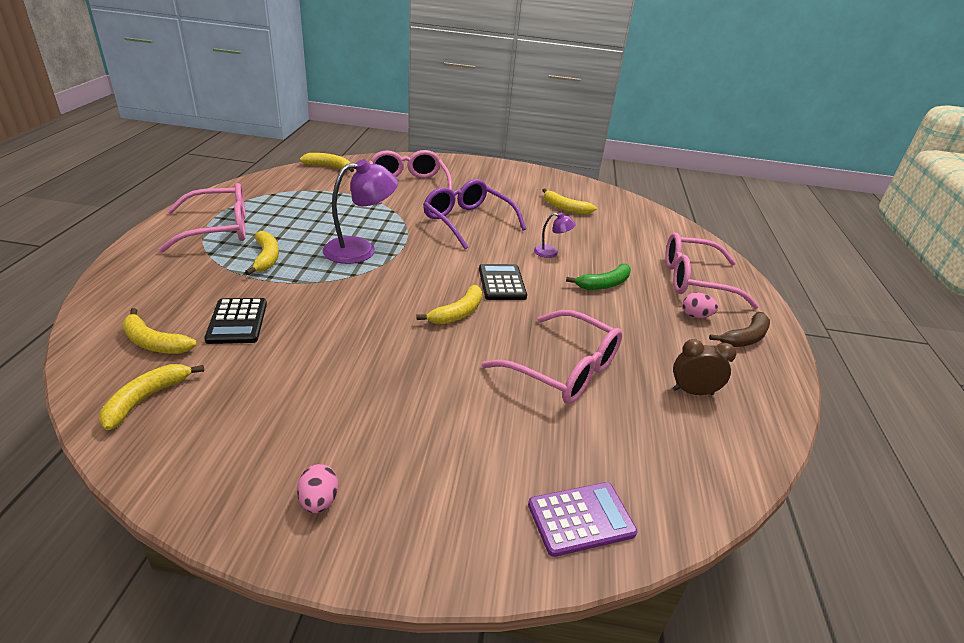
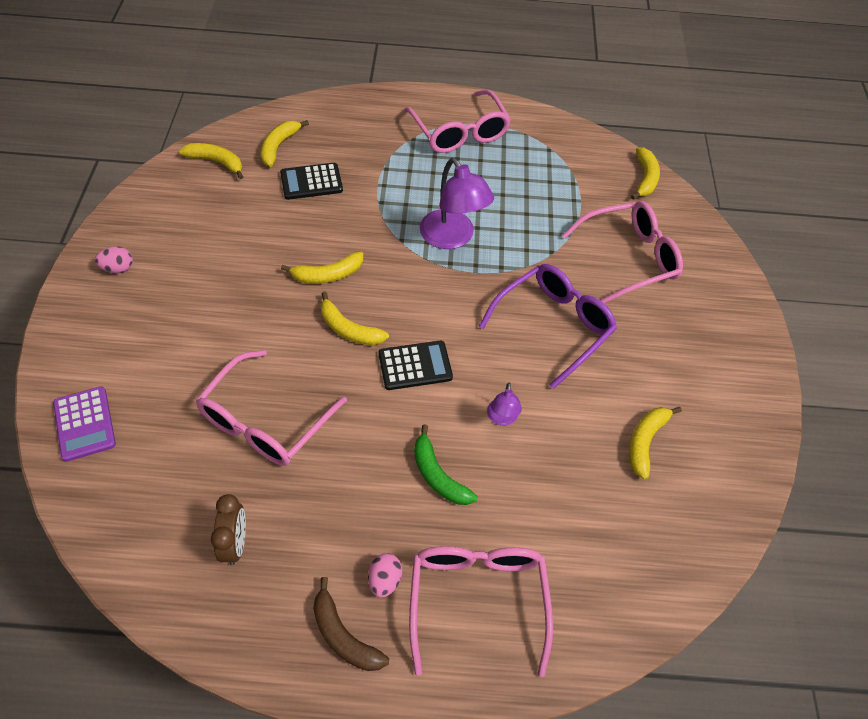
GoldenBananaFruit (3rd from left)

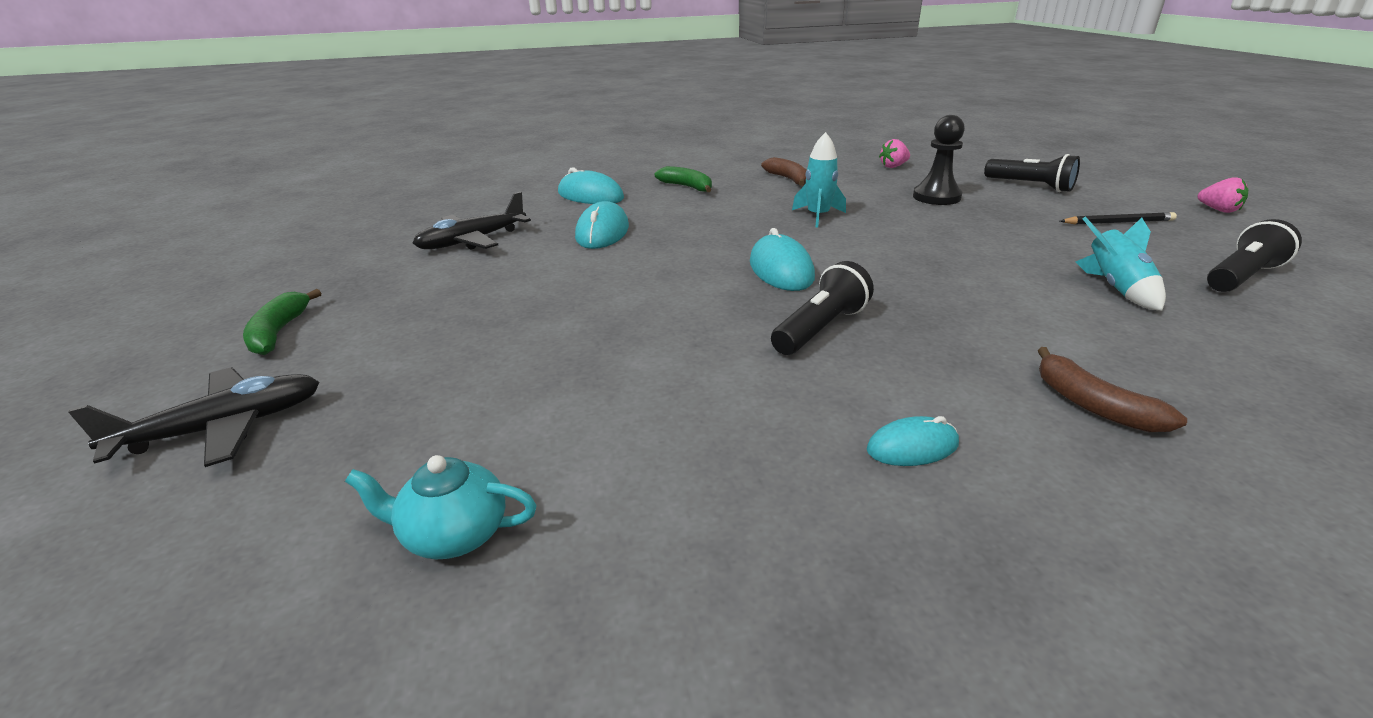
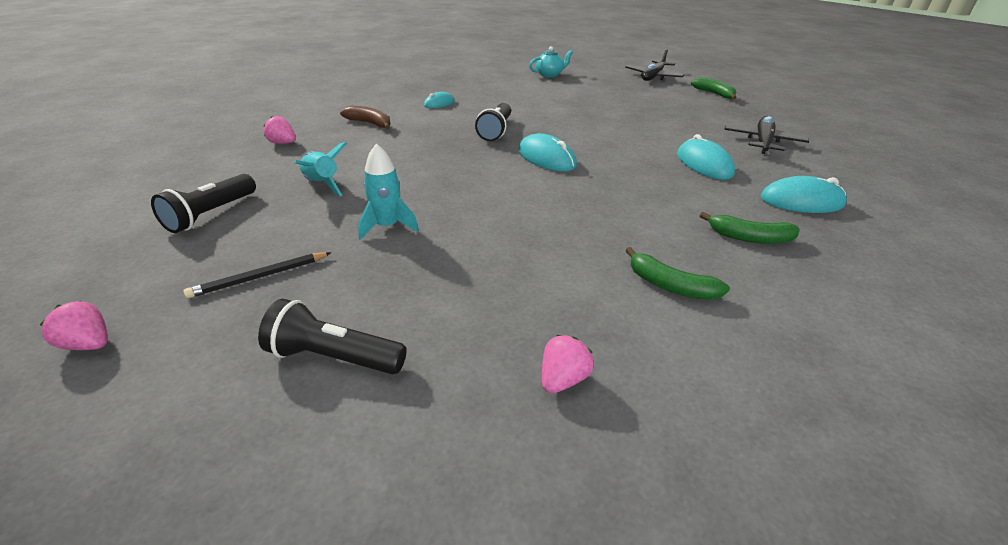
EbonyPawn; TealToyRocket (2nd from left); EmeraldBananaFruit (1st from left); RosePinkStrawberry (2nd from left)

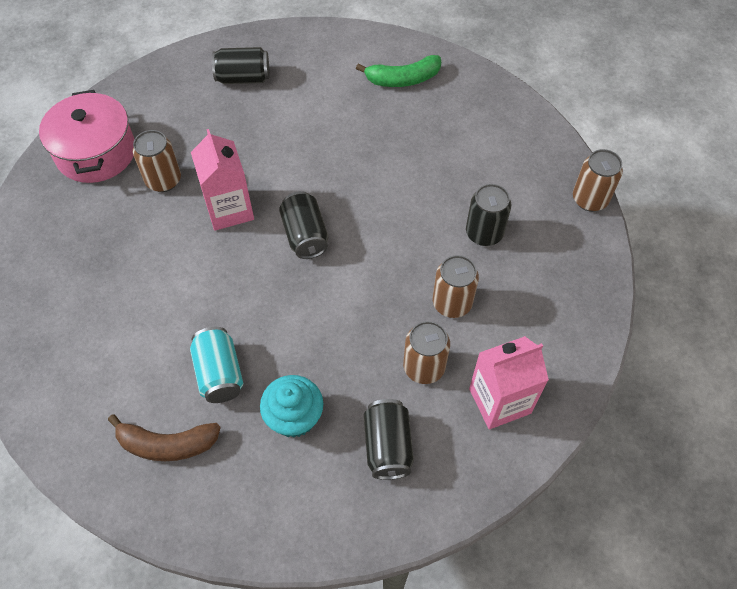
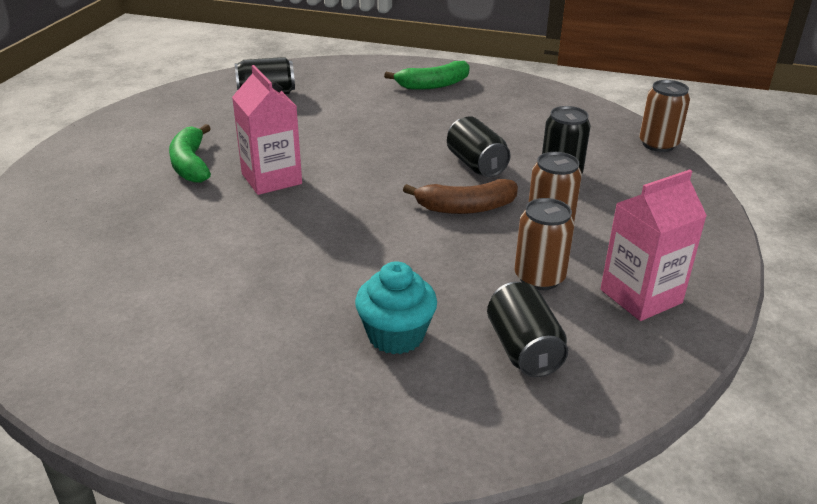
RosePinkStockpot; EmeraldBananaFruit (1st from left); EbonySodaCan (2nd from left); TealSodaCan; DarkBrownBananaFruit

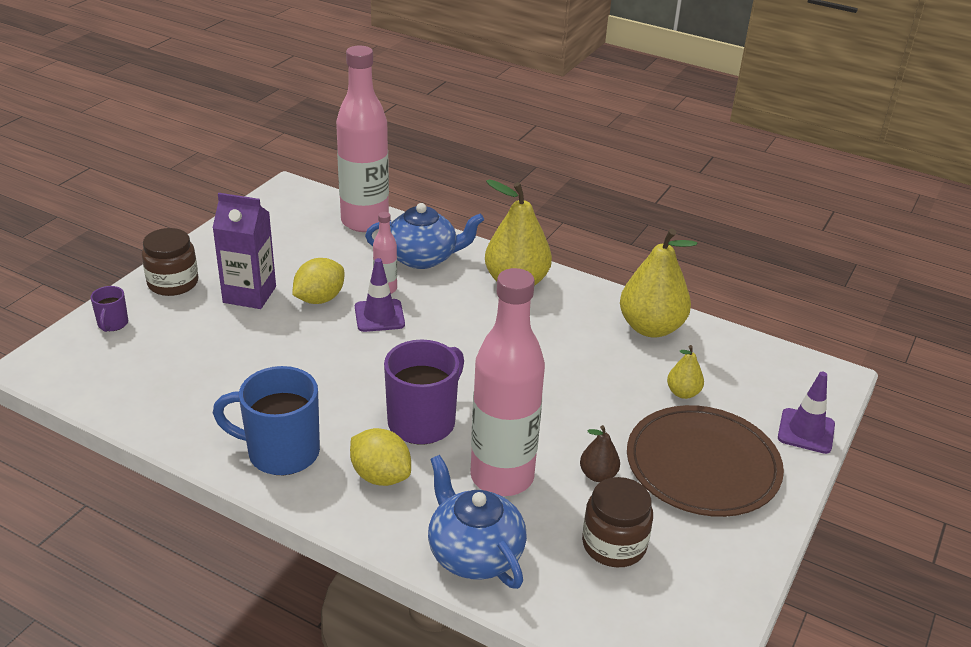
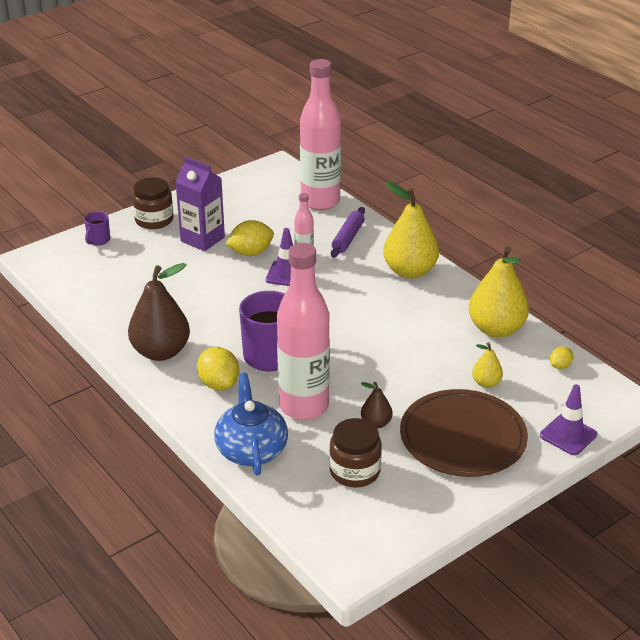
PurplePastryRoller; DarkBrownPear (1st from left); GoldenToyLemon (3rd from left)

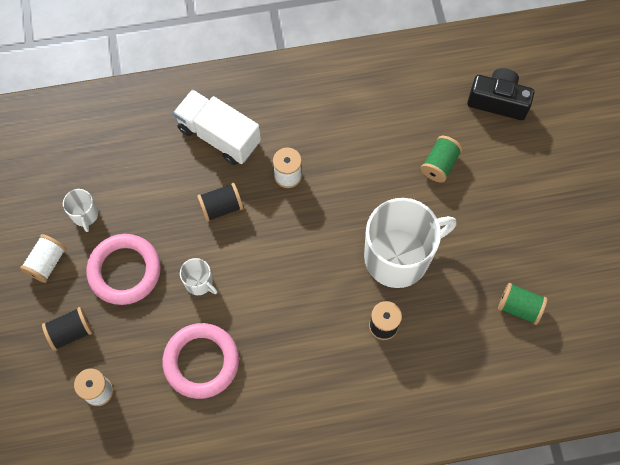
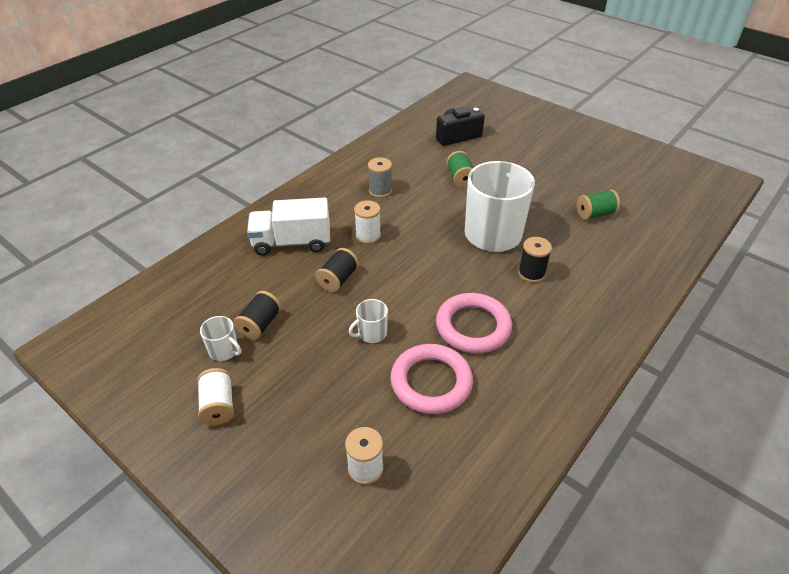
RosePinkTorus (2nd from left); PureWhiteMug (2nd from left); EbonySpool (1st from left); GraySpool

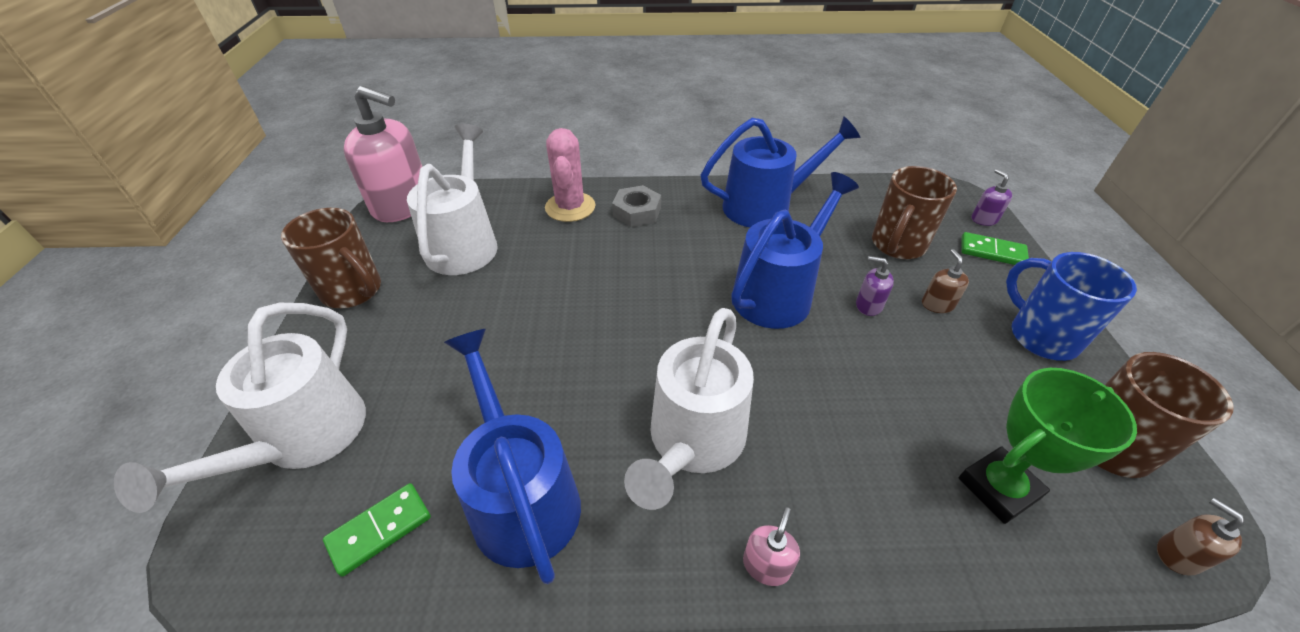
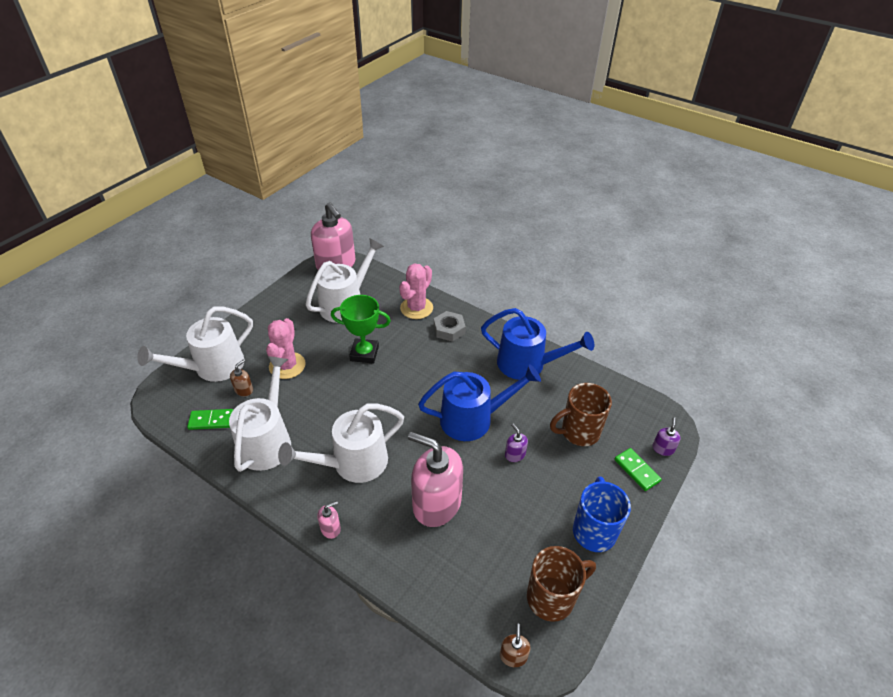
DarkBrownMug (1st from left in the first image); DarkBrownPumpBottle (1st from left); PureWhiteWateringCan (2nd from left); EmeraldPrizeCup; RosePinkPricklyPlant (1st from left); RosePinkPumpBottle (3rd from left)

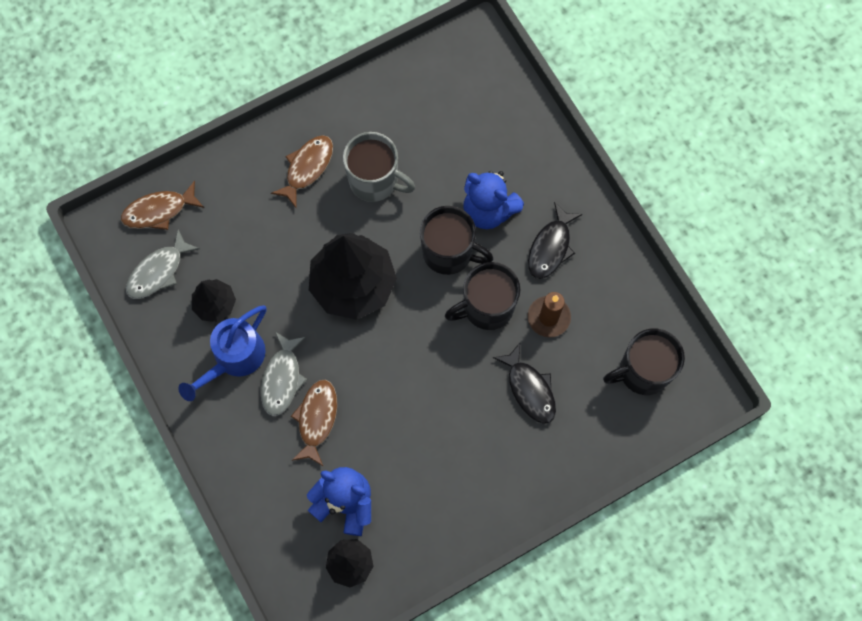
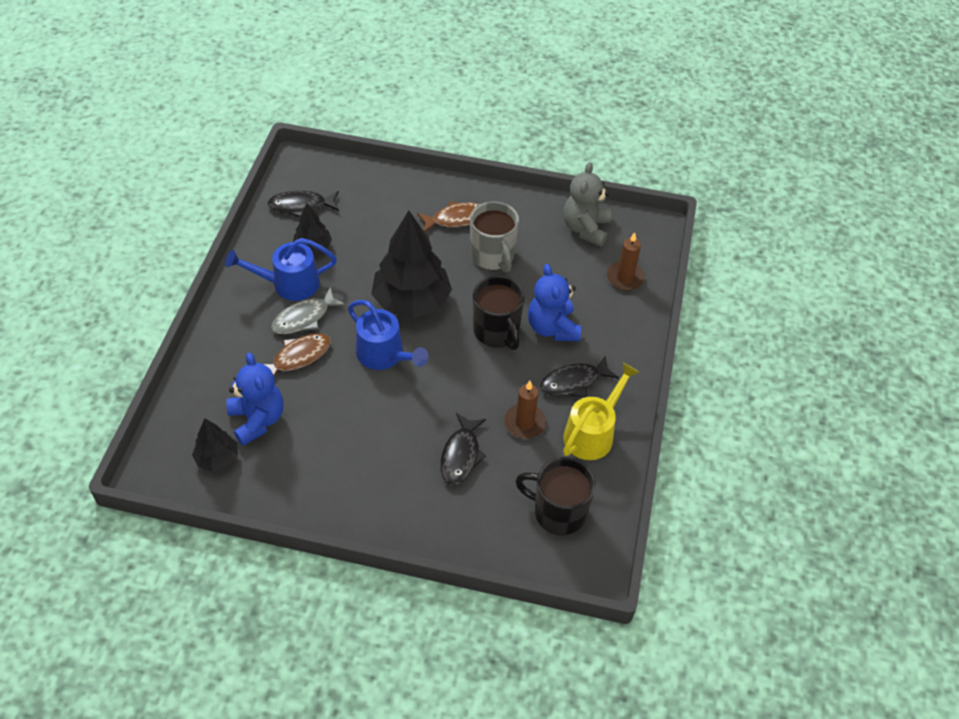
DarkBrownFish (1st from left in the first image); EbonyFish (1st from left); EbonyMug (2nd from left in the first image); GrayTeddy; DarkBrownWaxCandle (2nd from left); BlueWateringCan (2nd from left); GoldenWateringCan

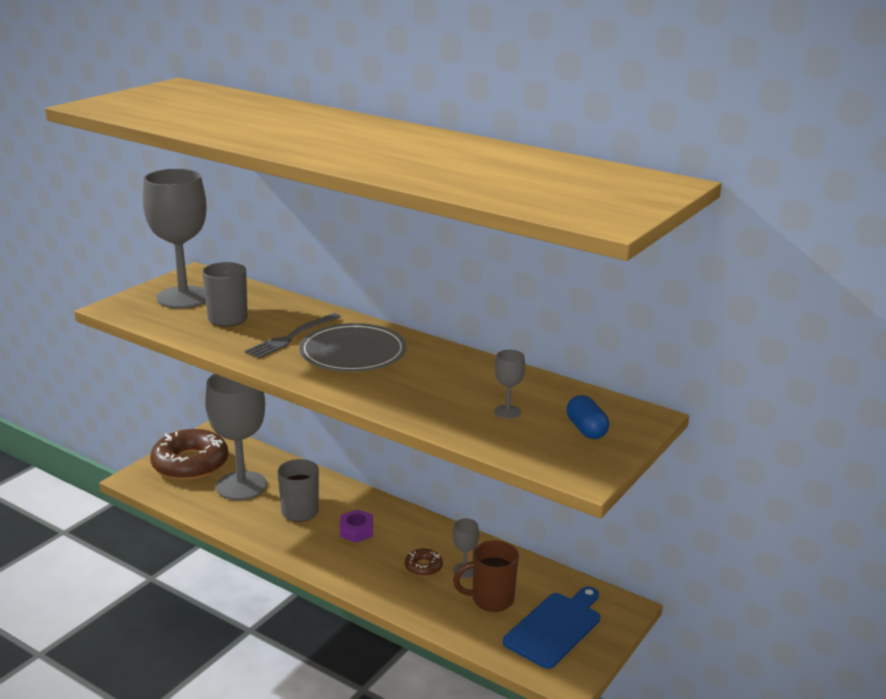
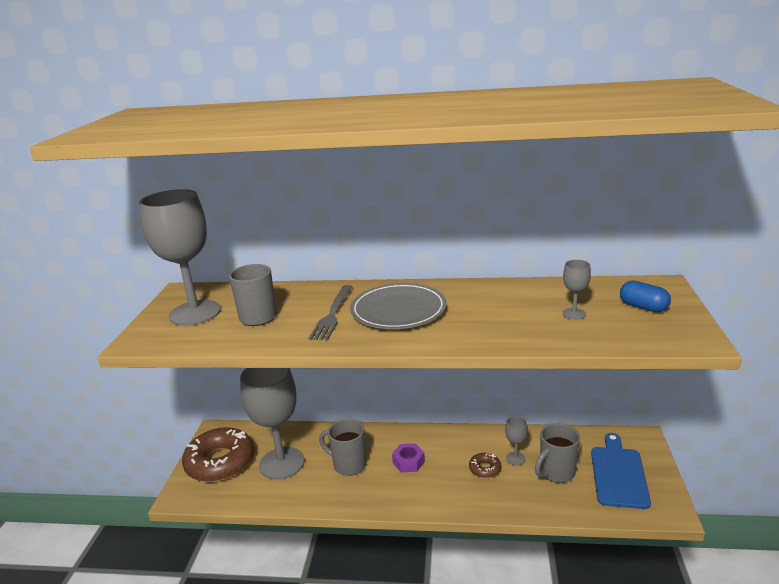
GrayMug (3rd from left)

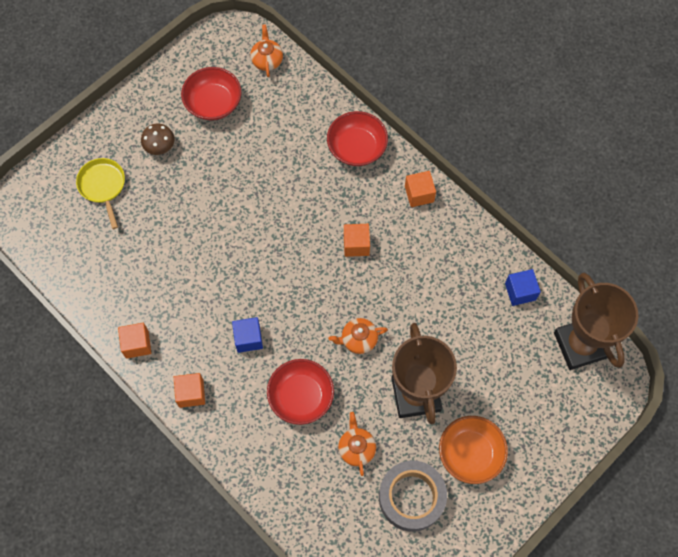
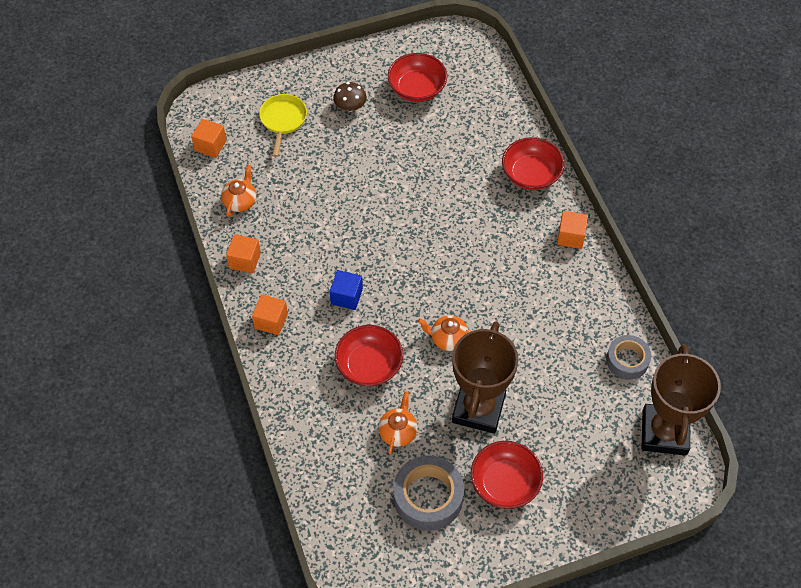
OrangeTeapot (1st from left); OrangeBlock (1st from left); GrayTape (2nd from left); CrimsonBowl (3rd from left)

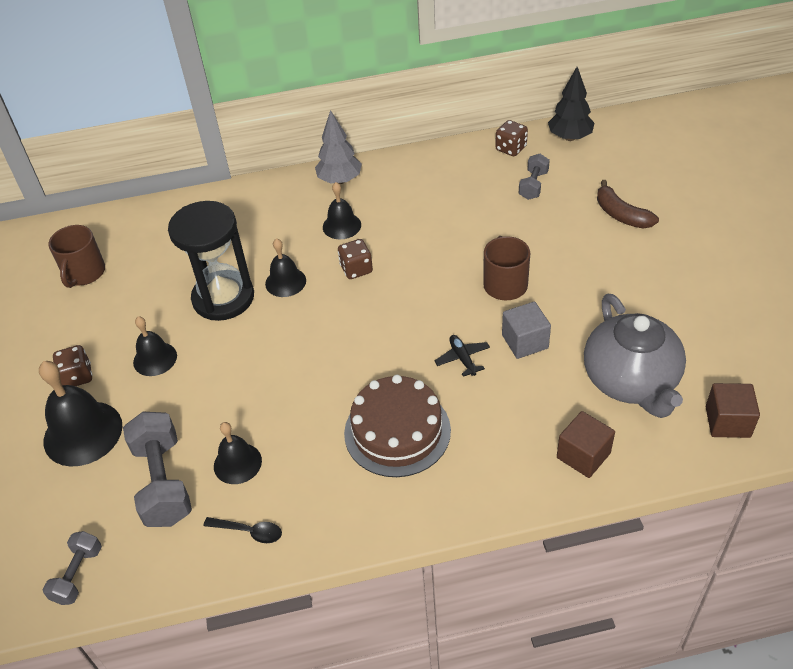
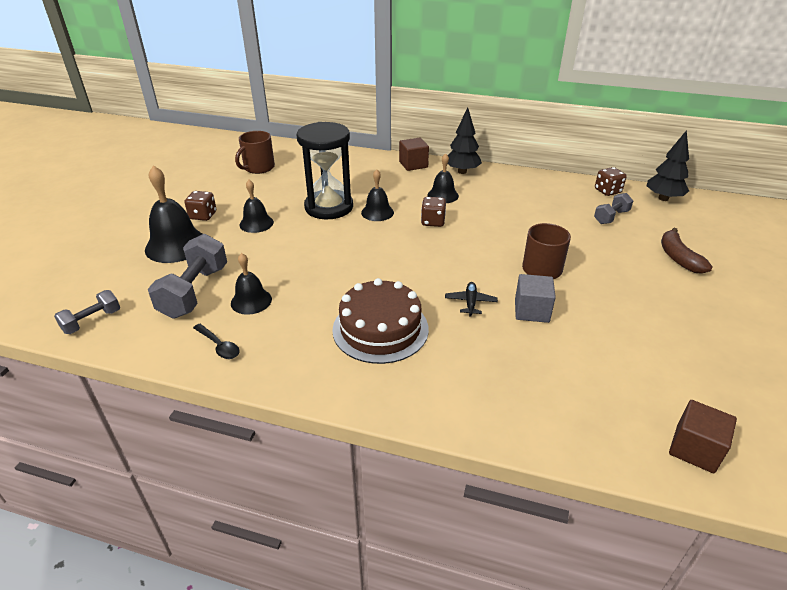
EbonyFirTree (1st from left); GrayTeapot; DarkBrownBlock (1st from left)

